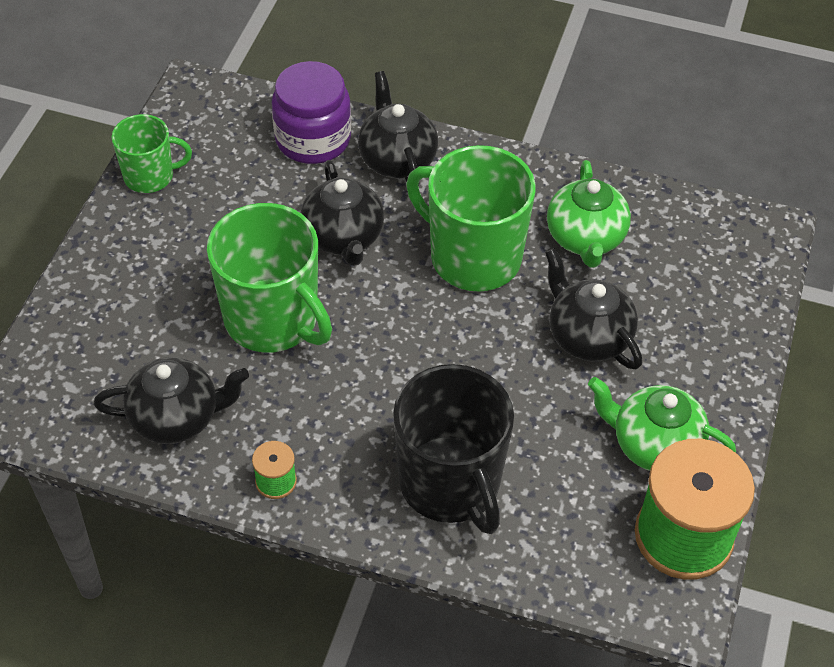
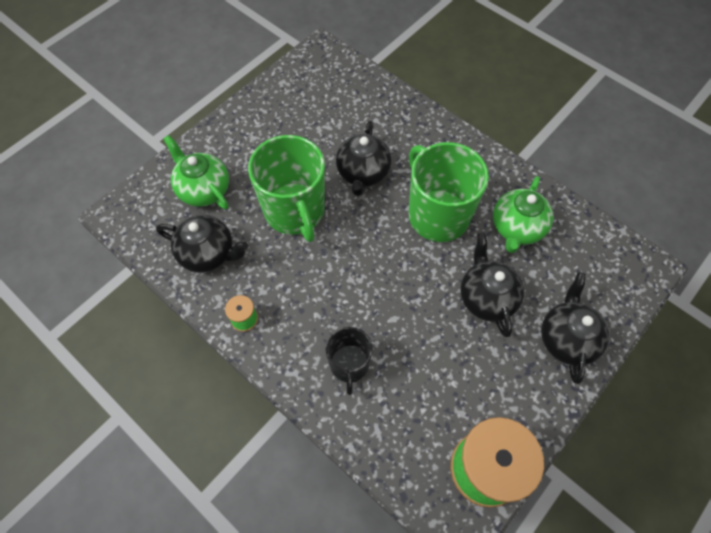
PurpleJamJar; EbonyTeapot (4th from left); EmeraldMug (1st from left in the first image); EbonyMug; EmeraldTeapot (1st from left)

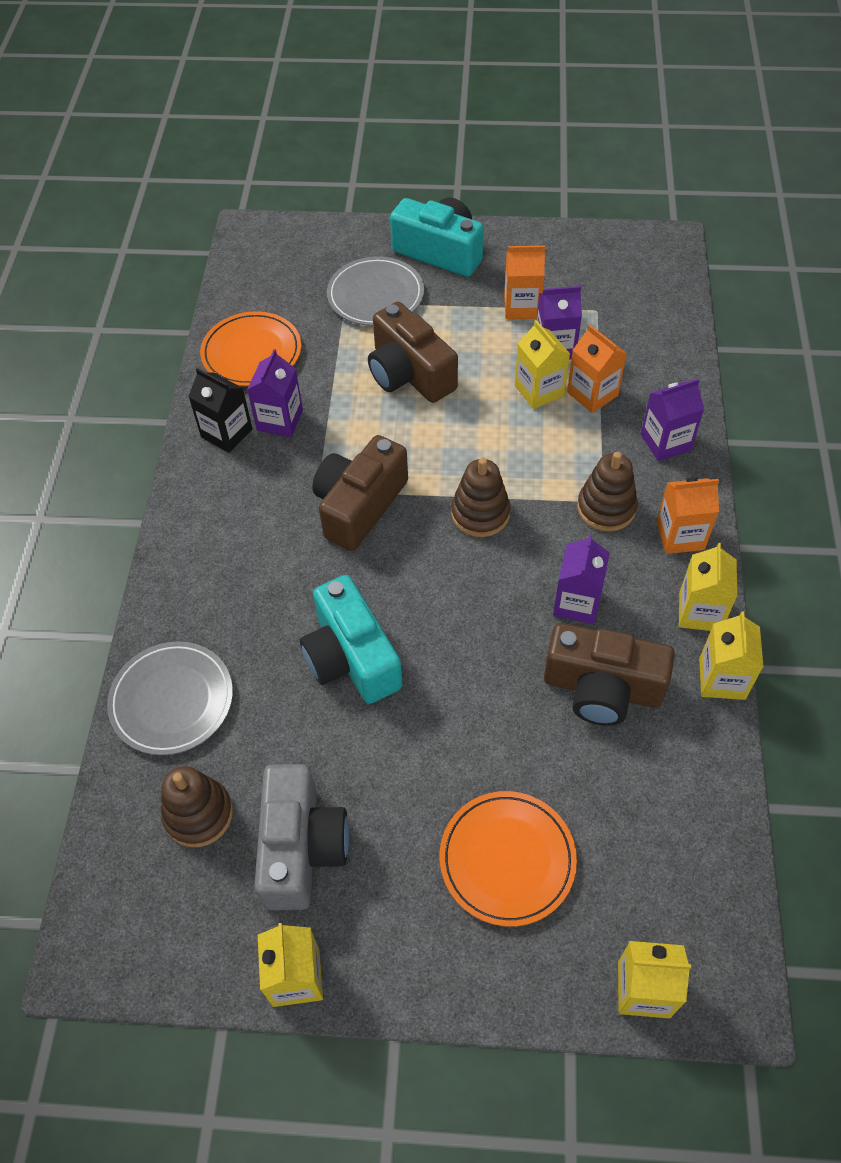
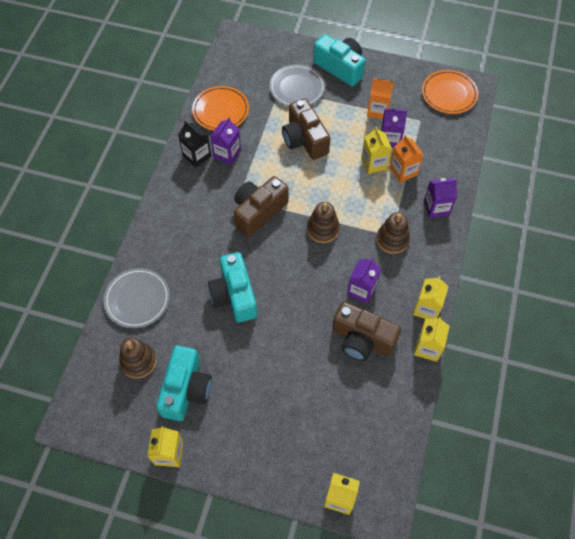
OrangeCarton (3rd from left in the first image); TealCamera (1st from left); OrangePlate (2nd from left)

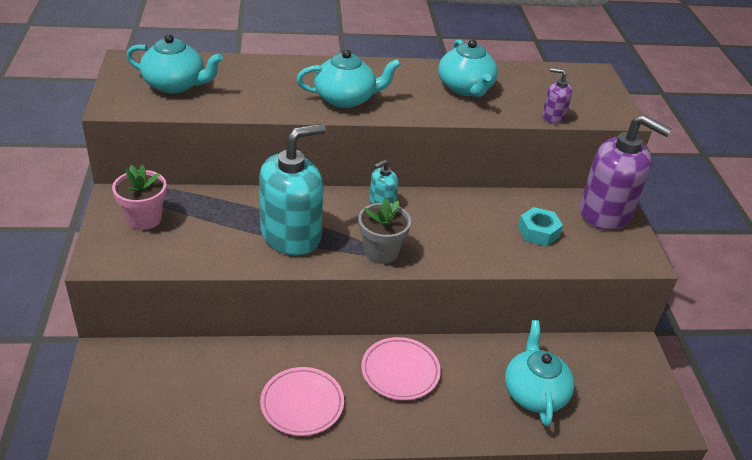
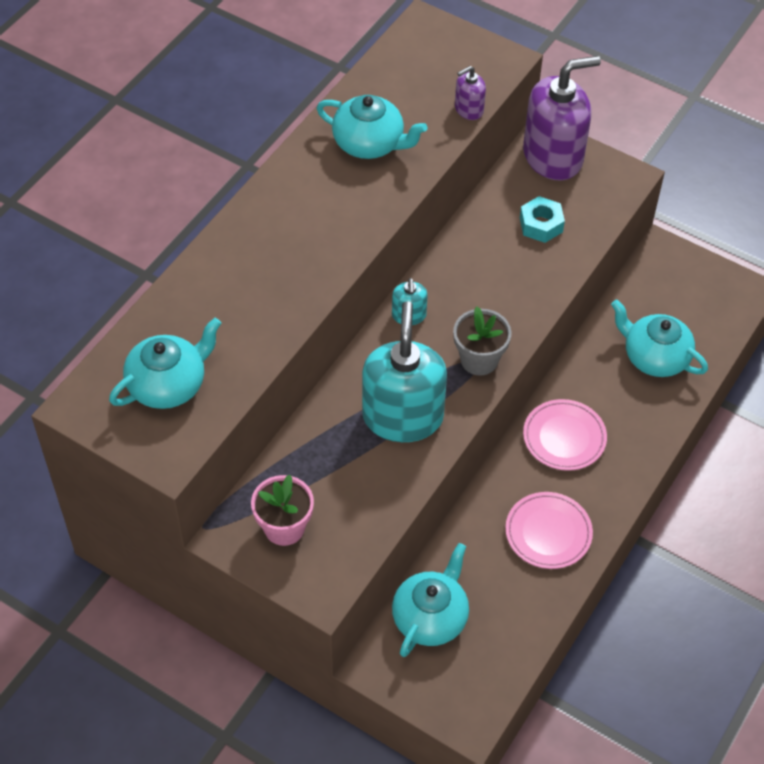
TealTeapot (3rd from left)

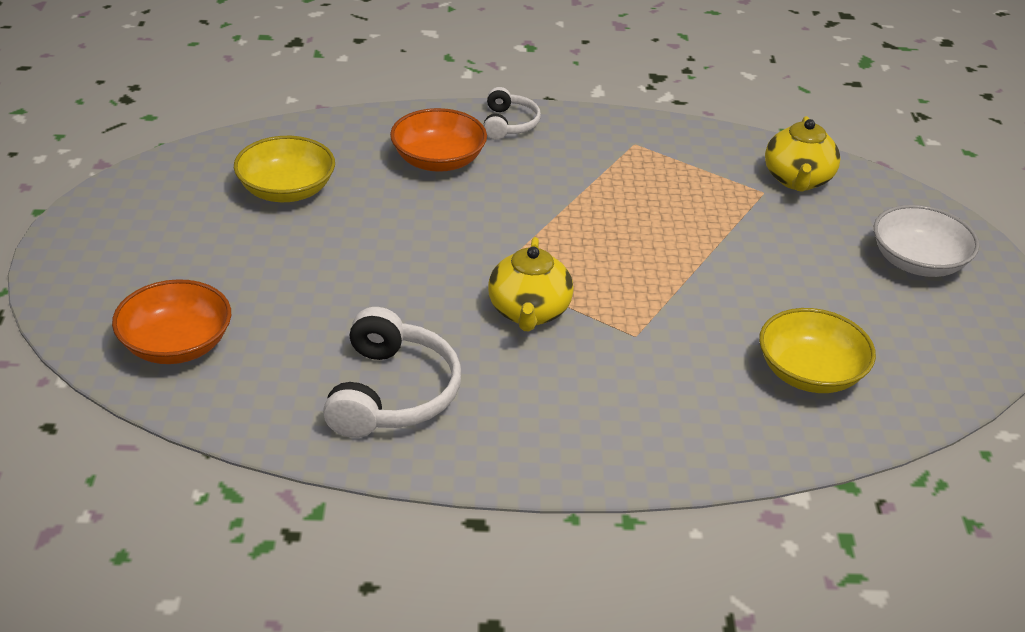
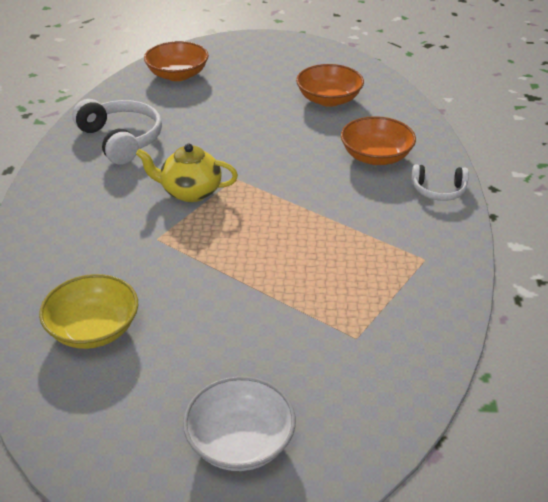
GoldenTeapot (2nd from left in the first image); OrangeBowl (2nd from left); PureWhiteHeadphones (1st from left)

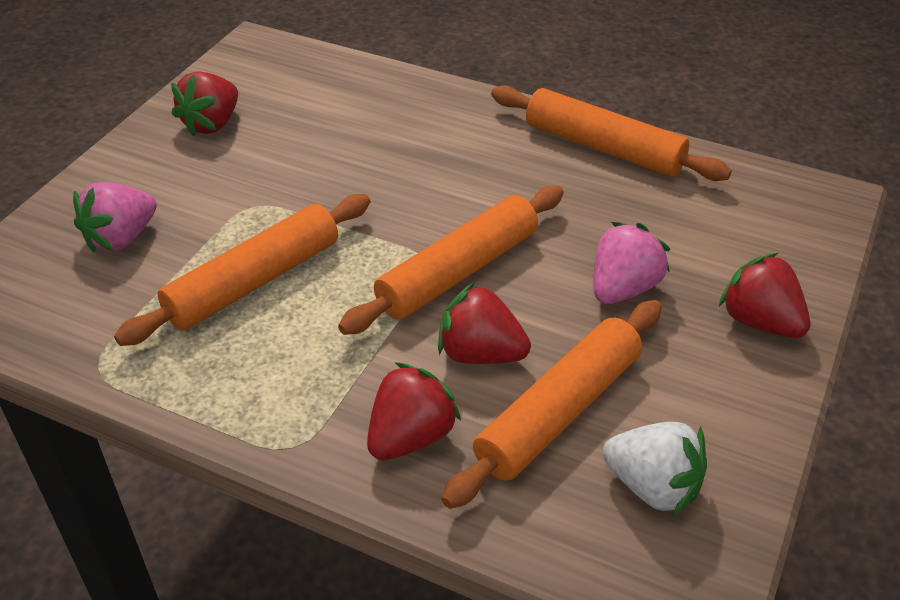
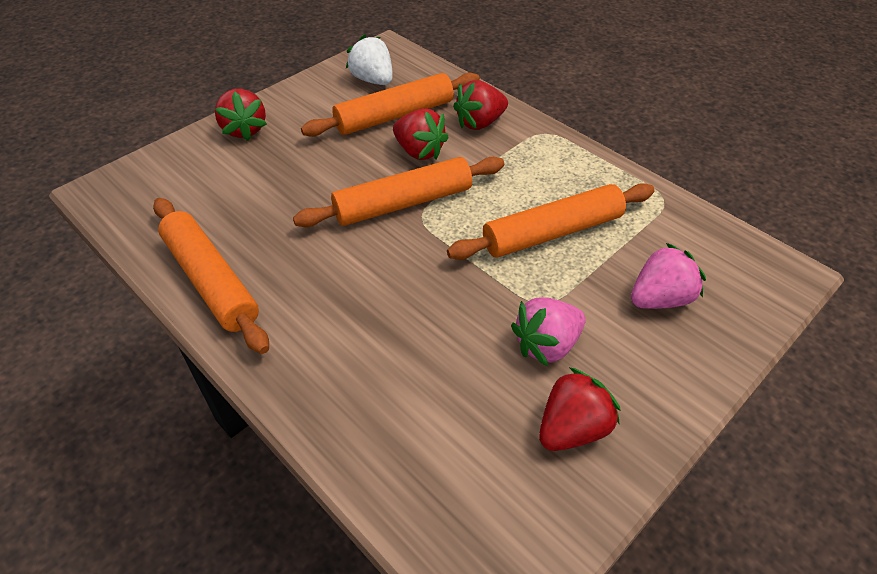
RosePinkStrawberry (1st from left)

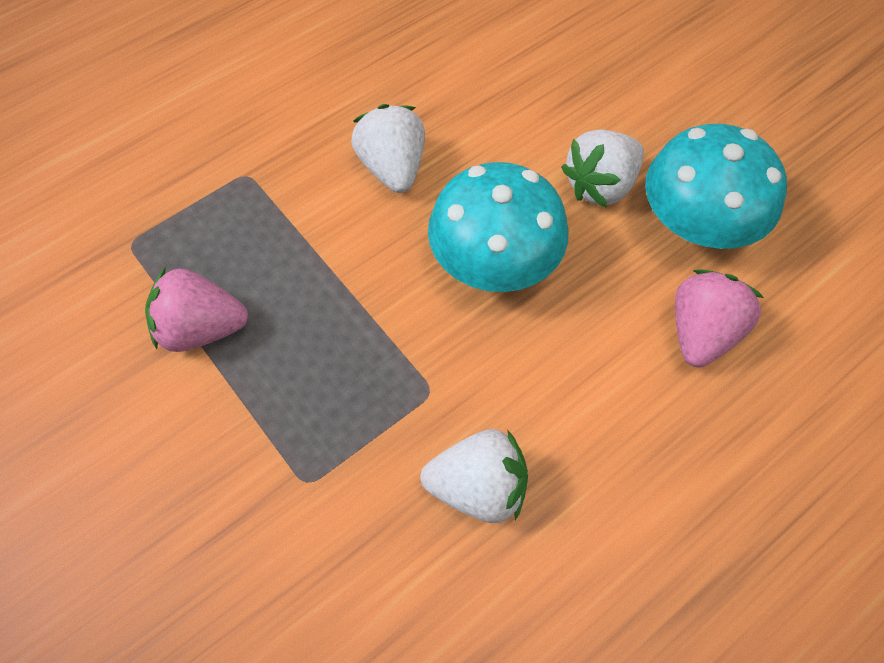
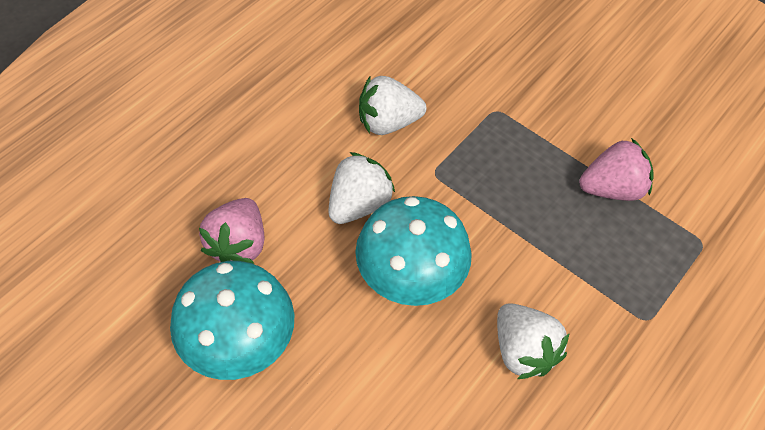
PureWhiteStrawberry (1st from left)

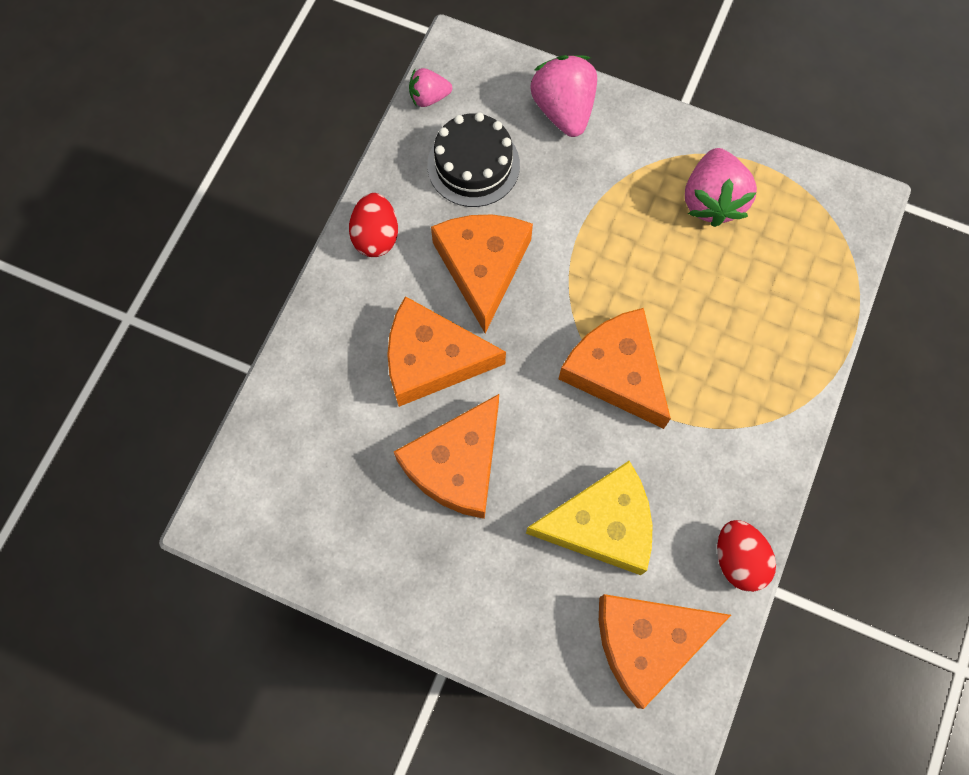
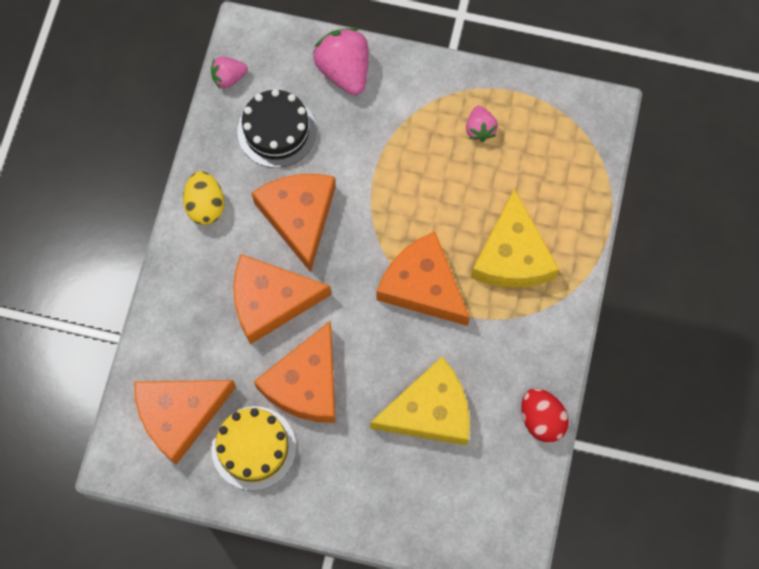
RosePinkStrawberry (3rd from left); GoldenEgg; OrangeCheeseWedge (1st from left); GoldenCheeseWedge (2nd from left); GoldenCake

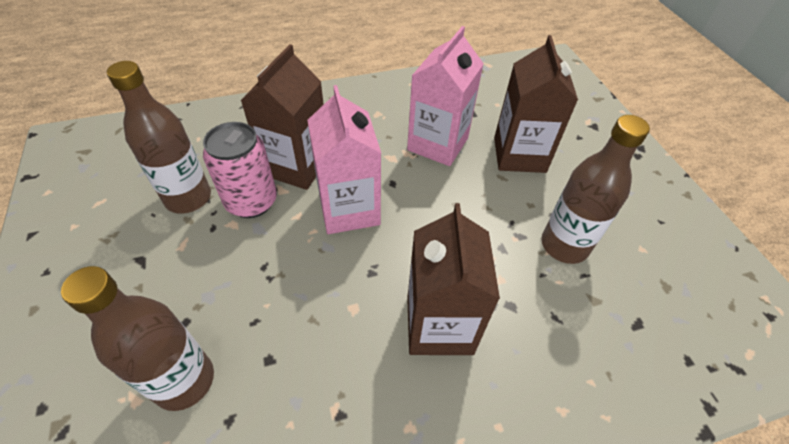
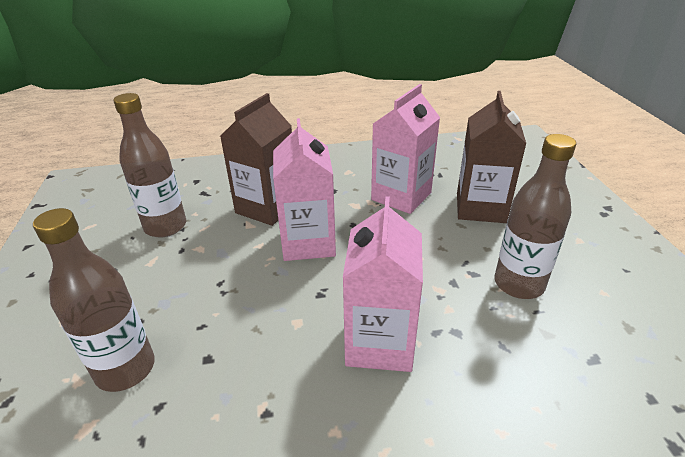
RosePinkSodaCan; RosePinkCarton (2nd from left)

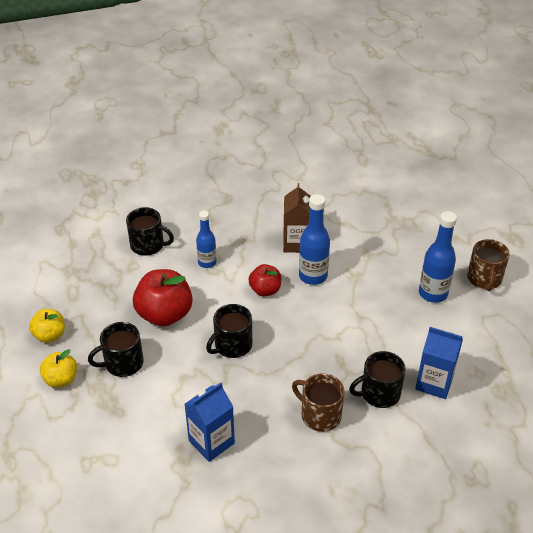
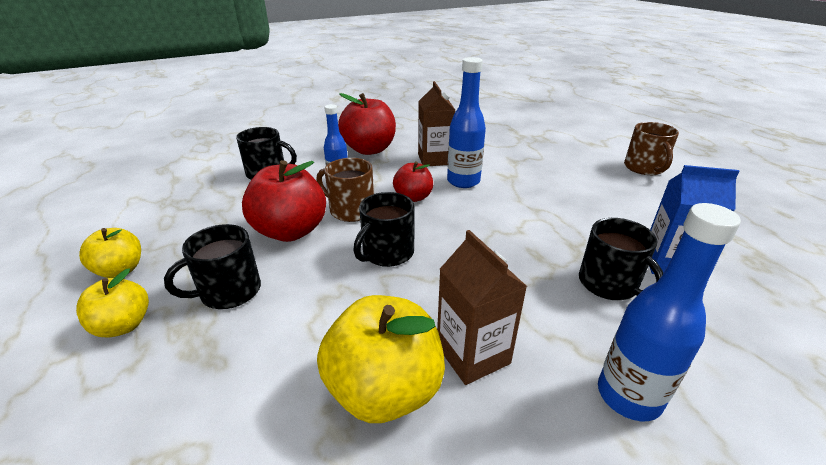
BlueDrinkBottle (3rd from left); EbonyMug (4th from left); DarkBrownMug (1st from left); GoldenToyApple (3rd from left); CrimsonToyApple (2nd from left); DarkBrownCarton (2nd from left)

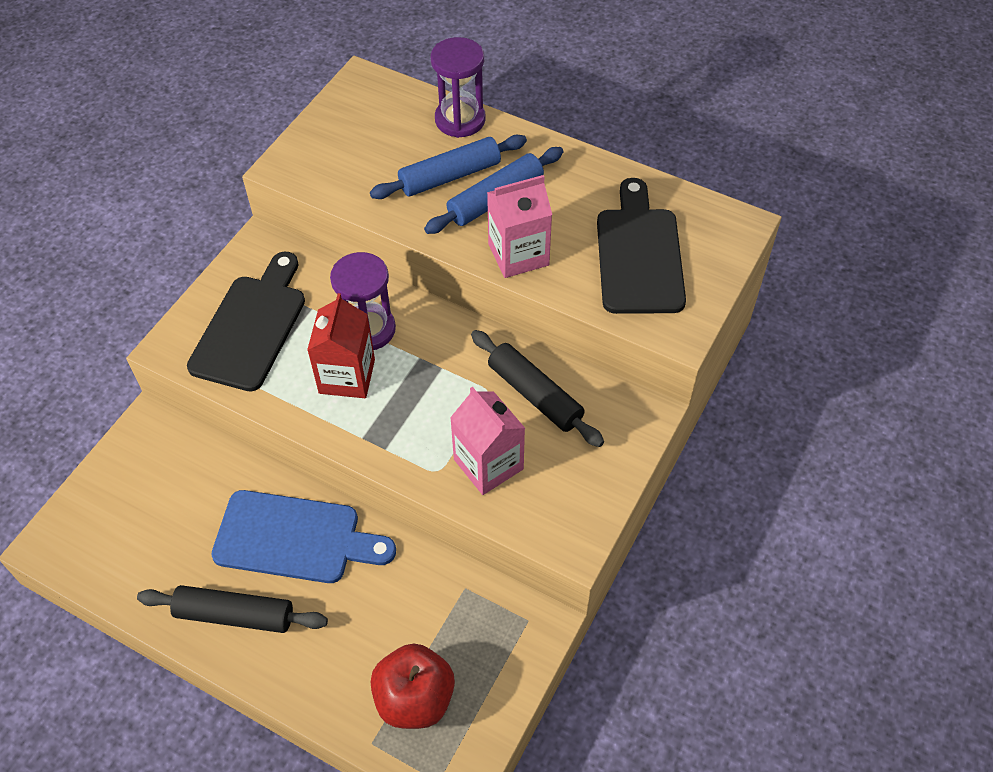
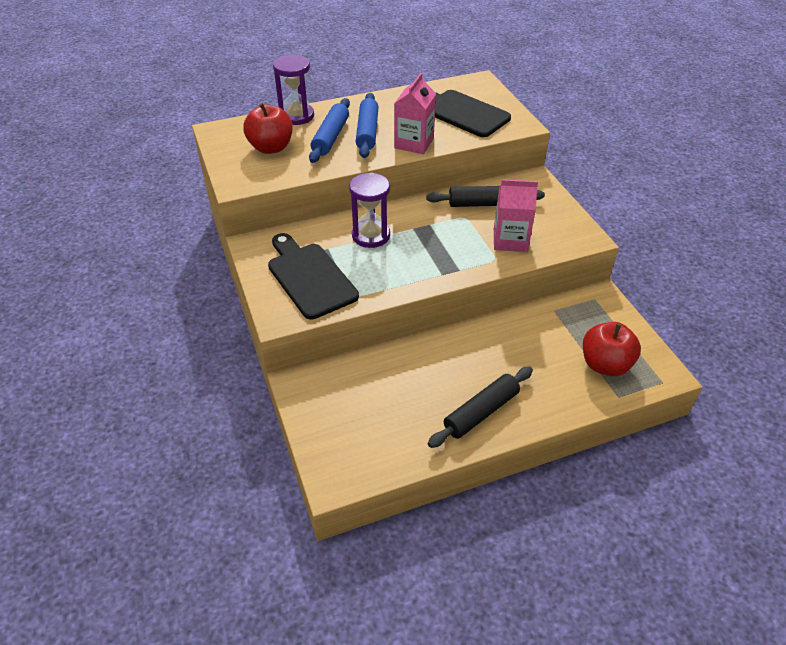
CrimsonCarton; BlueChoppingBoard; CrimsonToyApple (1st from left)

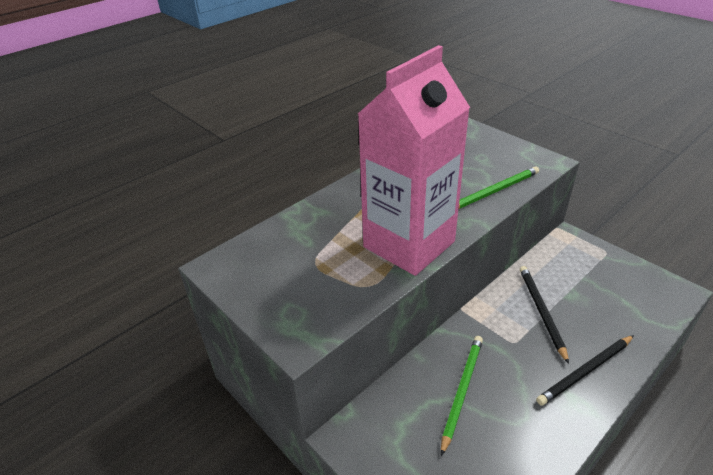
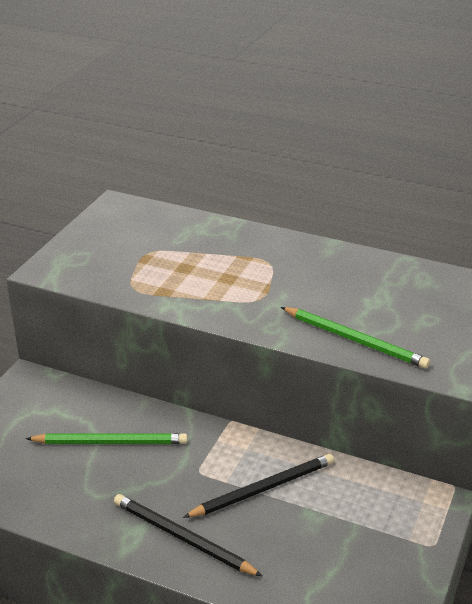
RosePinkCarton

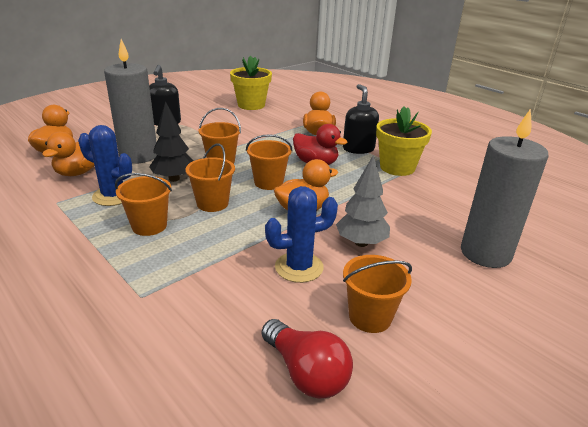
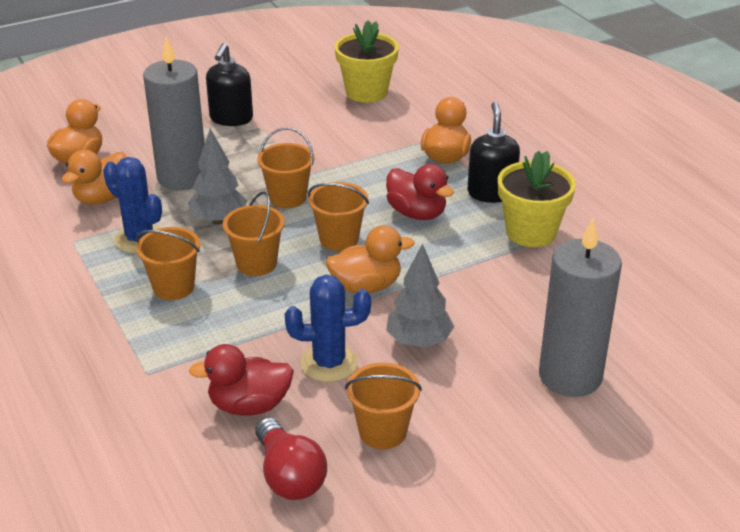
GrayFirTree (1st from left); CrimsonToyDuck (1st from left)

